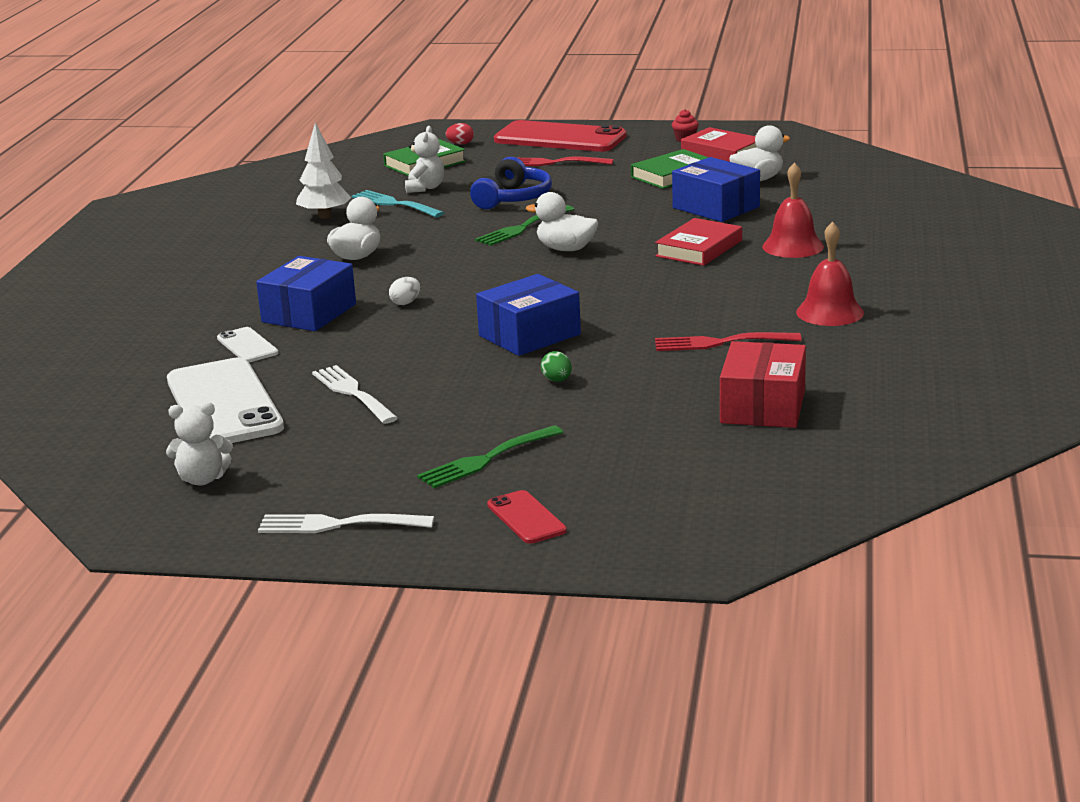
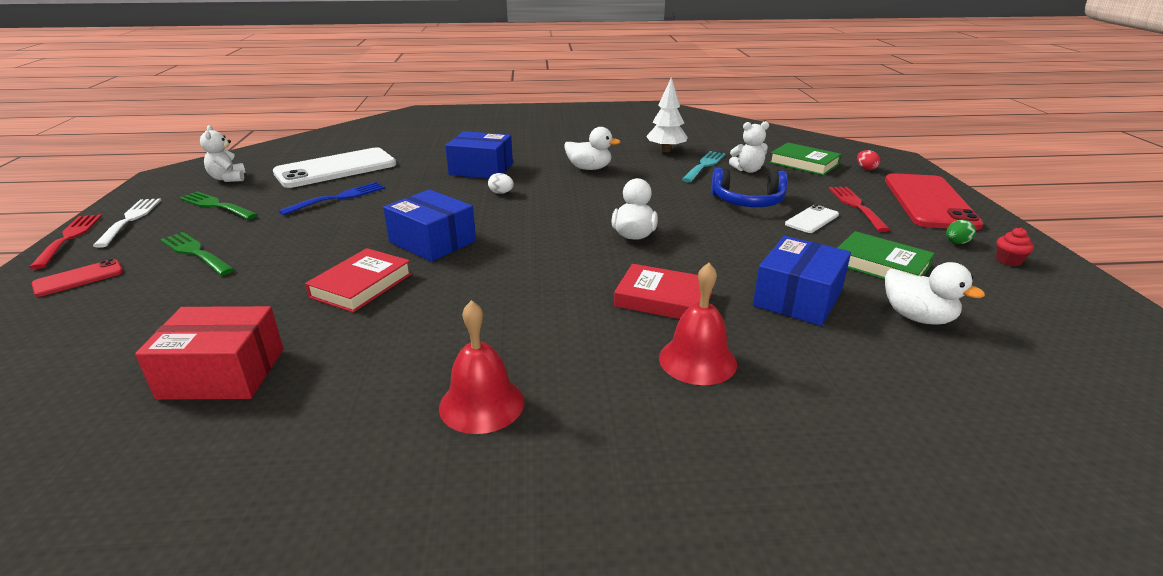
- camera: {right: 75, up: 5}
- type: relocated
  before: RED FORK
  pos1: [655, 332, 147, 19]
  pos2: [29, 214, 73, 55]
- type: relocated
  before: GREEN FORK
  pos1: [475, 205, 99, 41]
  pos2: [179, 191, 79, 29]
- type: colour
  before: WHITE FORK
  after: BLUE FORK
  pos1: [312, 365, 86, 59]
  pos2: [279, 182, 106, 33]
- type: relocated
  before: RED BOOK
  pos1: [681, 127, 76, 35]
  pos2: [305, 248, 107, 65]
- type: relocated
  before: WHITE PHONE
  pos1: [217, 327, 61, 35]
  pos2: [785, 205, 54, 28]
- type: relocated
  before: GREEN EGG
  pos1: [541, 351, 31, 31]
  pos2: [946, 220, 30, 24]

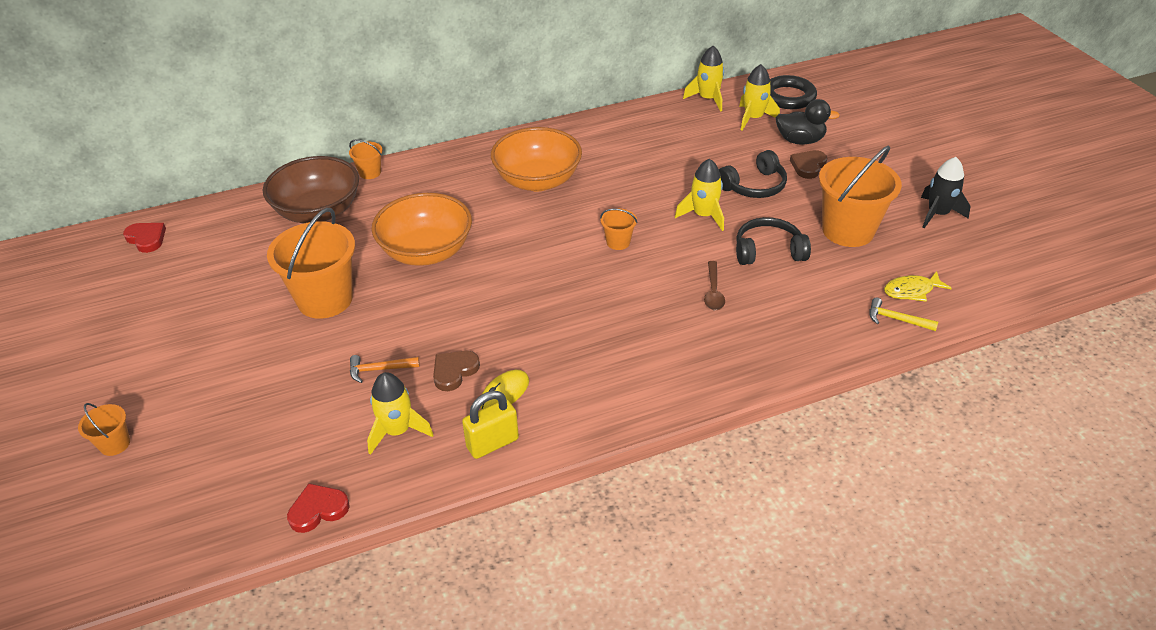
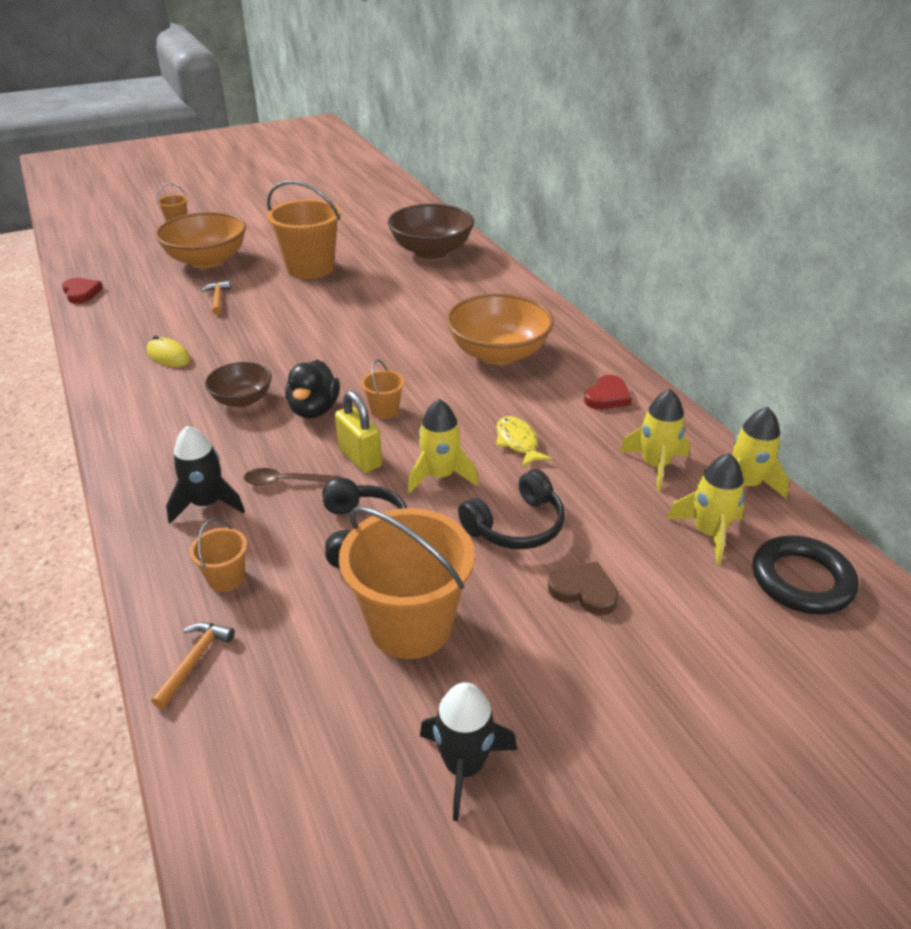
- camera: {right: 85, up: -5}
- type: colour
  before: YELLOW HAMMER
  after: ORANGE HAMMER
  pos1: [869, 298, 69, 33]
  pos2: [151, 622, 84, 87]
- type: relocated
  before: ORANGE BOWL
  pos1: [371, 193, 101, 73]
  pos2: [155, 212, 91, 56]
- type: appeared
  after: BLACK ROCKET
  pos2: [166, 426, 79, 98]
- type: relocated
  before: ORANGE BUCKET
  pos1: [349, 139, 33, 40]
  pos2: [190, 518, 57, 74]
- type: appeared
  after: BROWN BOWL
  pos2: [205, 362, 67, 45]
- type: relocated
  before: BLACK DUCK
  pos1: [776, 99, 64, 45]
  pos2: [285, 360, 55, 58]
- type: relocated
  before: YELLOW PADLOCK
  pos1: [462, 391, 57, 68]
  pos2: [335, 391, 47, 82]
- type: spun
  before: BLACK HEADPHONES
  pos1: [719, 150, 68, 48]
  pos2: [458, 469, 107, 80]
  turn: -90
- type: relocated
  before: YELLOW FISH
  pos1: [884, 271, 68, 31]
  pos2: [496, 416, 56, 51]
- type: relocated
  before: RED HEART
  pos1: [123, 223, 43, 30]
  pos2: [584, 375, 48, 34]
- type: relocated
  before: YELLOW ROCKET
  pos1: [367, 372, 66, 83]
  pos2: [619, 389, 71, 102]
- type: missing
  before: BROWN HEART
  pos1: [433, 351, 47, 40]

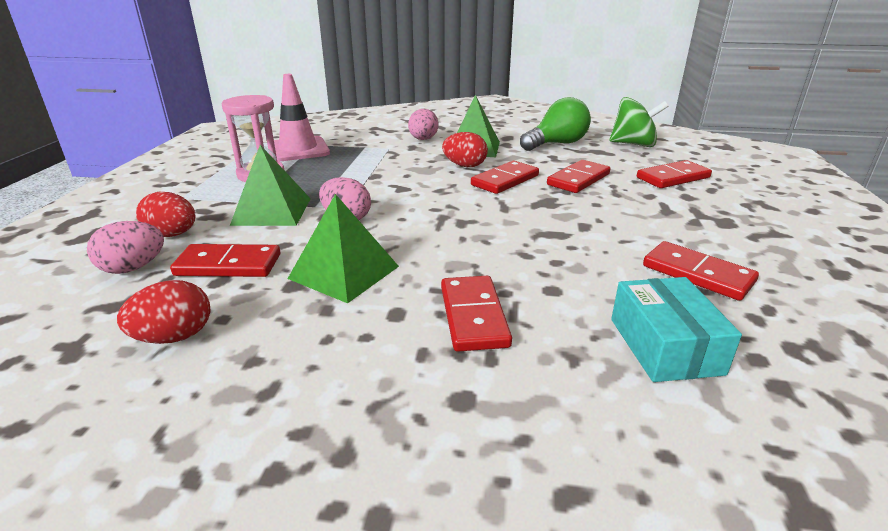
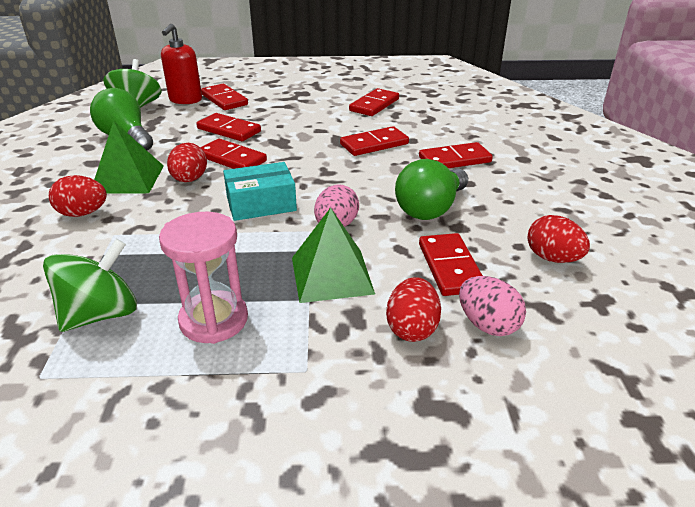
- camera: {right: -100, up: 5}
- type: exchanged
  before: PINK TRAFFIC CONE
  after: GREEN SPINNING TOP
  pos1: [274, 74, 56, 88]
  pos2: [43, 239, 94, 93]
- type: colour
  before: PINK EGG
  after: RED EGG
  pos1: [408, 109, 31, 31]
  pos2: [49, 175, 58, 42]
- type: appeared
  after: RED SOAP DISPENSER
  pos2: [161, 24, 41, 80]
- type: relocated
  before: TURQUOISE BOX
  pos1: [611, 277, 131, 105]
  pos2: [223, 162, 74, 59]
- type: appeared
  after: RED DOMINO
  pos2: [340, 126, 69, 30]
- type: exchanged
  before: GREEN PYRAMID
  after: GREEN LIGHT BULB
  pos1: [288, 194, 111, 109]
  pos2: [395, 159, 73, 61]

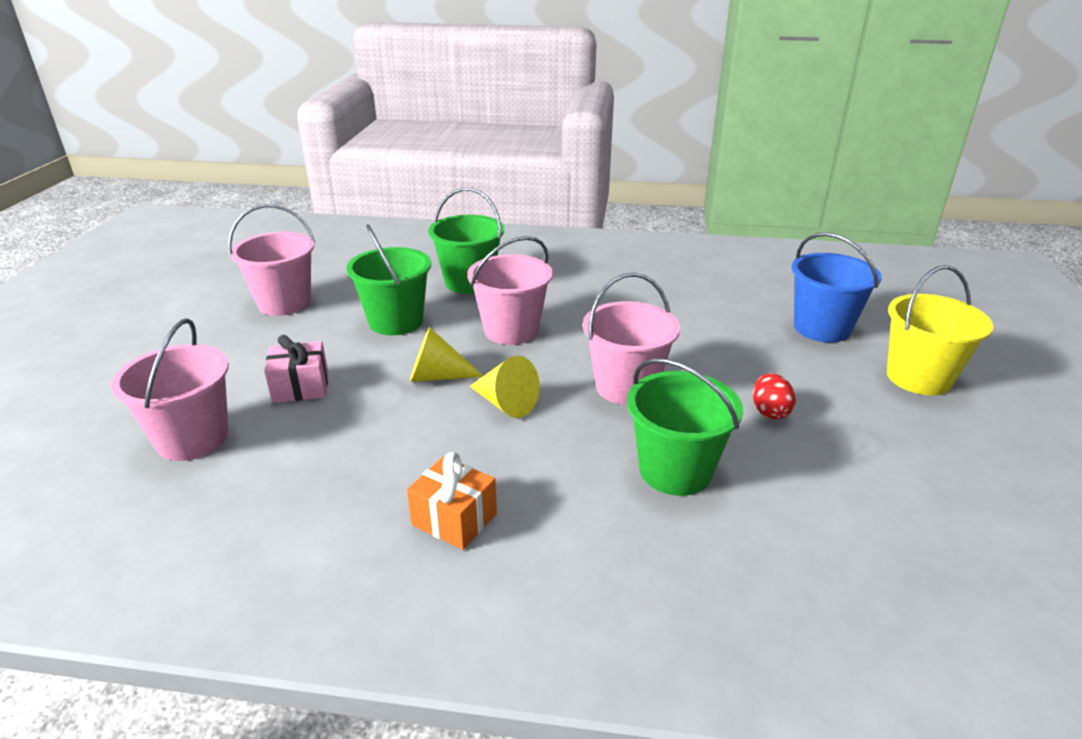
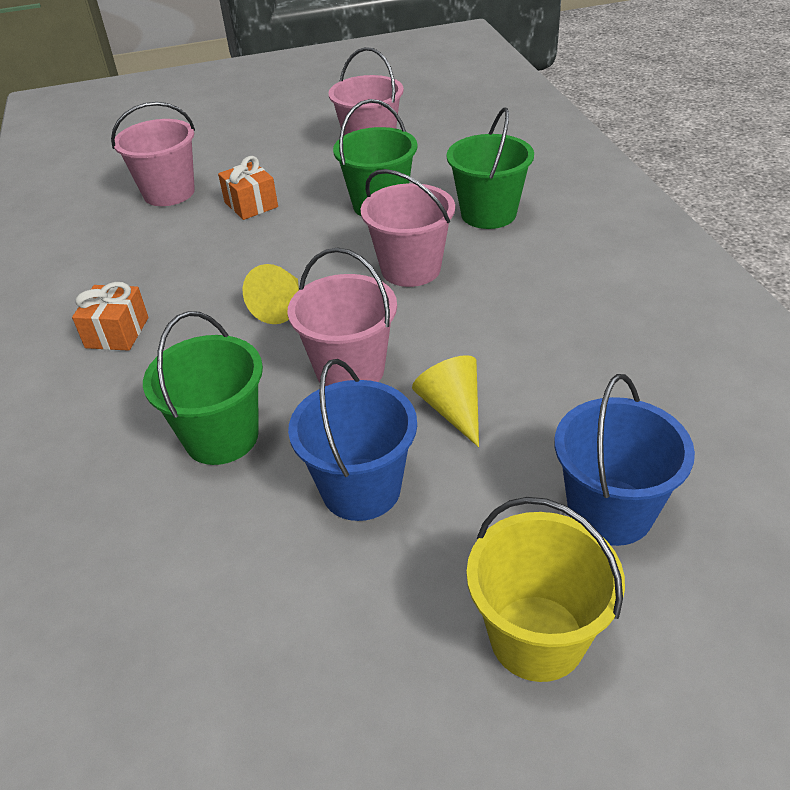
- camera: {right: 70, up: 10}
- type: colour
  before: PINK GIFT
  after: ORANGE GIFT
  pos1: [264, 335, 64, 68]
  pos2: [218, 156, 60, 64]
- type: exchanged
  before: RED EGG
  after: BLUE BUCKET
  pos1: [753, 373, 43, 46]
  pos2: [288, 359, 129, 162]
- type: relocated
  before: YELLOW CONE
  pos1: [410, 327, 73, 55]
  pos2: [412, 355, 67, 92]

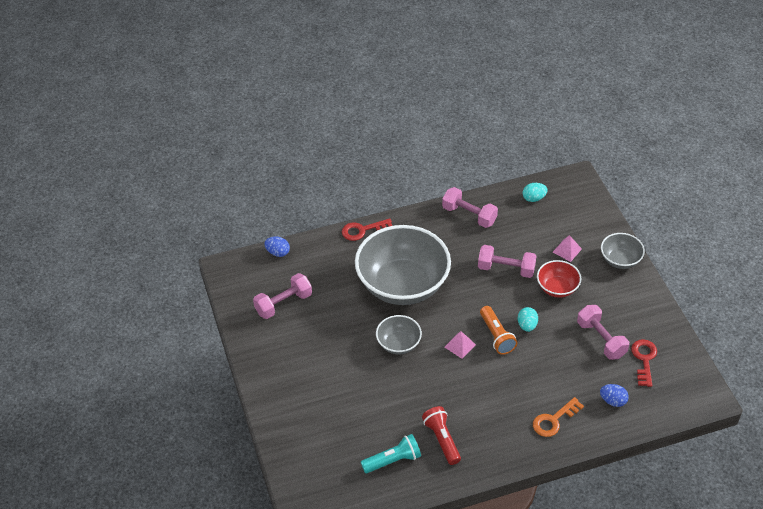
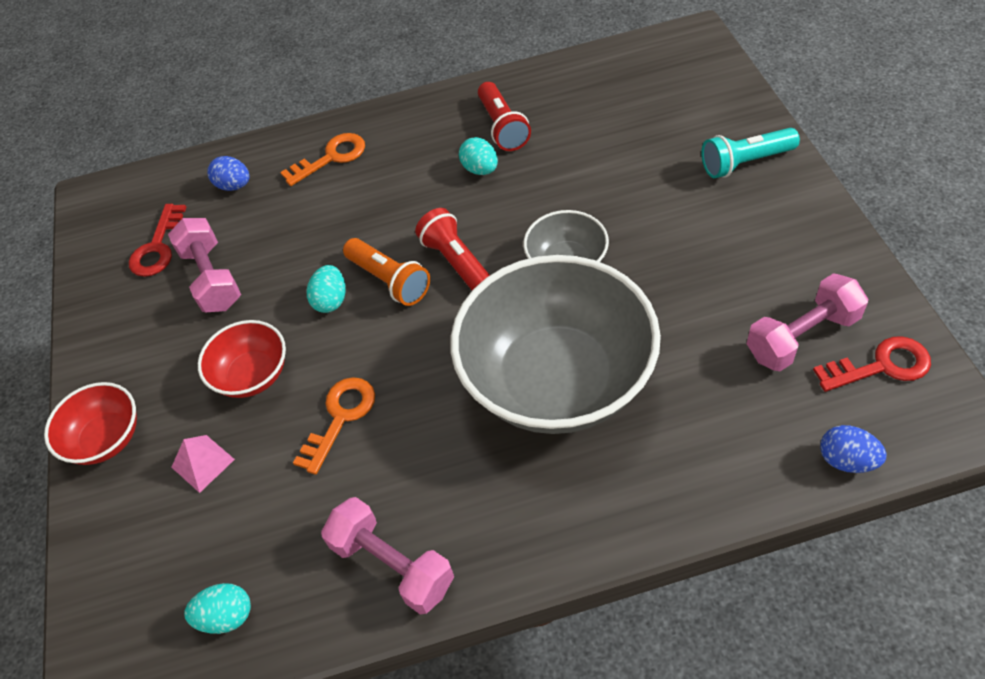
- camera: {right: -170, up: 5}
- type: colour
  before: GREY BOWL
  after: RED BOWL
  pos1: [601, 233, 44, 36]
  pos2: [44, 382, 93, 83]
- type: exchanged
  before: PINK DUMBBELL
  after: ORANGE KEY
  pos1: [478, 245, 59, 33]
  pos2: [293, 377, 82, 98]
- type: spun
  before: ORANGE FLASHLIGHT
  pos1: [480, 306, 37, 49]
  pos2: [343, 238, 87, 68]
  turn: 150
- type: exchanged
  before: PINK PYRAMID
  after: RED FLASHLIGHT
  pos1: [444, 331, 32, 28]
  pos2: [415, 208, 75, 82]
- type: appeared
  after: TURQUOISE EGG
  pos2: [459, 137, 39, 38]
- type: relocated
  before: TURQUOISE FLASHLIGHT
  pos1: [361, 434, 60, 39]
  pos2: [701, 128, 99, 50]
- type: relocated
  before: RED KEY
  pos1: [342, 218, 51, 23]
  pos2: [813, 336, 118, 56]

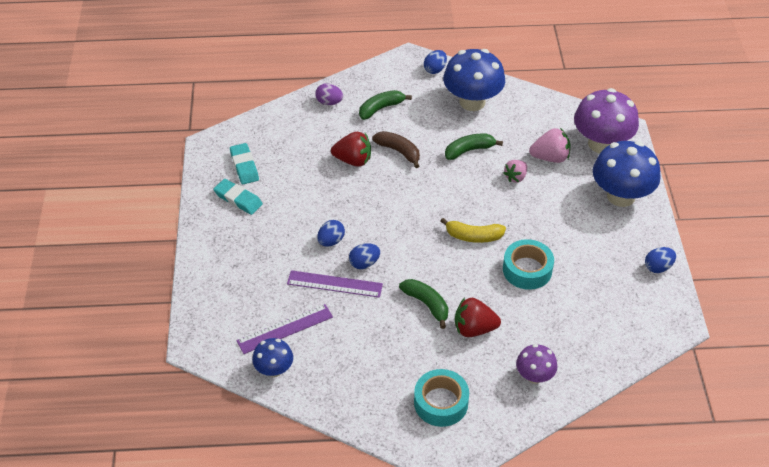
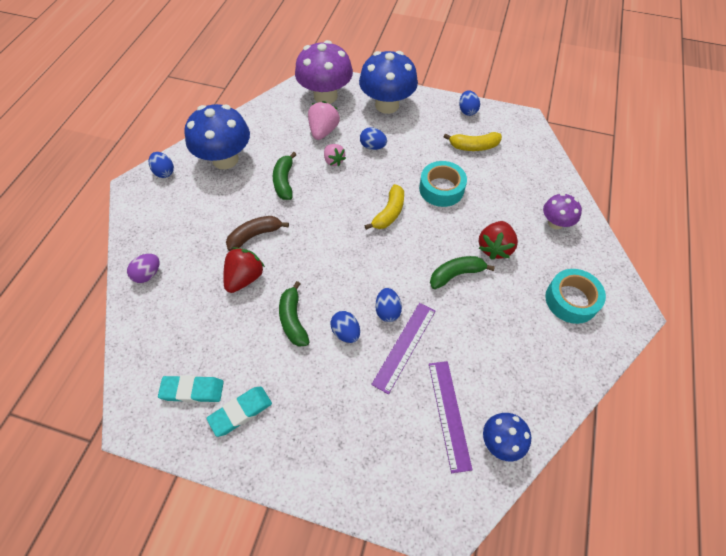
- camera: {right: -70, up: 10}
- type: relocated
  before: GREEN BANANA
  pos1: [359, 90, 53, 30]
  pos2: [279, 281, 30, 66]
- type: appeared
  after: BLUE EGG
  pos2: [360, 127, 27, 23]
- type: appeared
  after: YELLOW BANANA
  pos2: [444, 132, 58, 19]

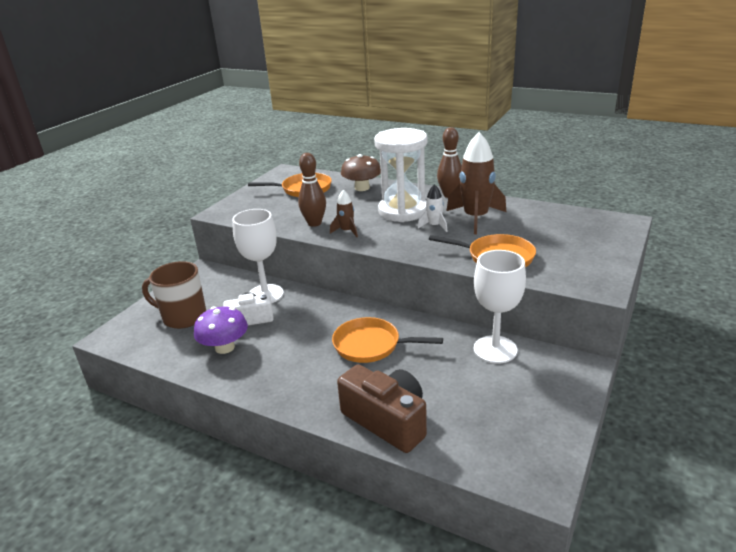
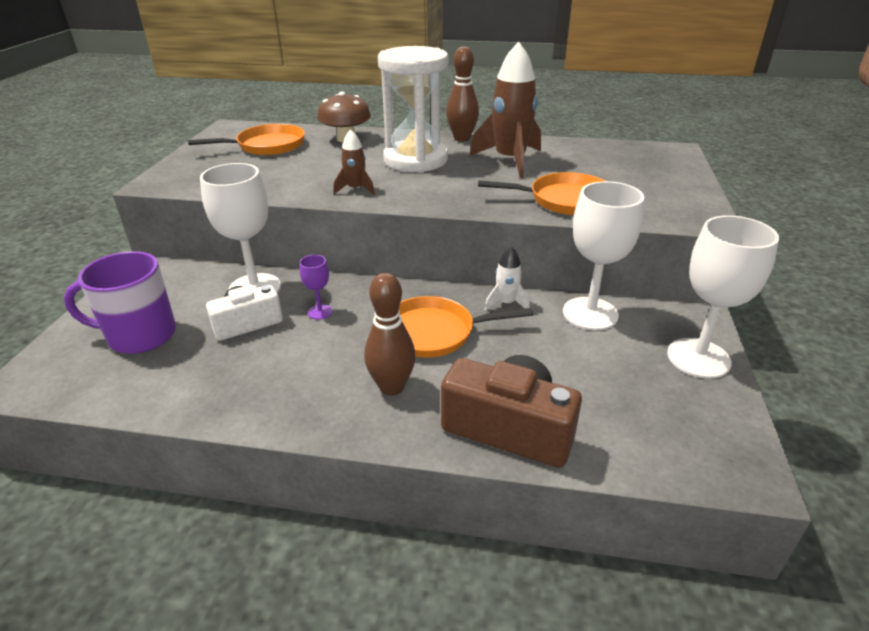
- camera: {right: -20, up: 5}
- type: colour
  before: BROWN MUG
  after: PURPLE MUG
  pos1: [142, 261, 64, 68]
  pos2: [64, 251, 112, 103]
- type: appeared
  after: PURPLE GOBLET
  pos2: [299, 255, 34, 65]
- type: relocated
  before: BROWN BOWLING PIN
  pos1: [298, 153, 28, 74]
  pos2: [364, 273, 52, 123]
- type: relocated
  before: WHITE ROCKET
  pos1: [418, 184, 30, 48]
  pos2: [484, 246, 46, 65]
- type: appeared
  after: WHITE GOBLET
  pos2: [667, 215, 112, 164]
- type: missing
  before: PURPLE MUSHROOM
  pos1: [194, 306, 54, 48]

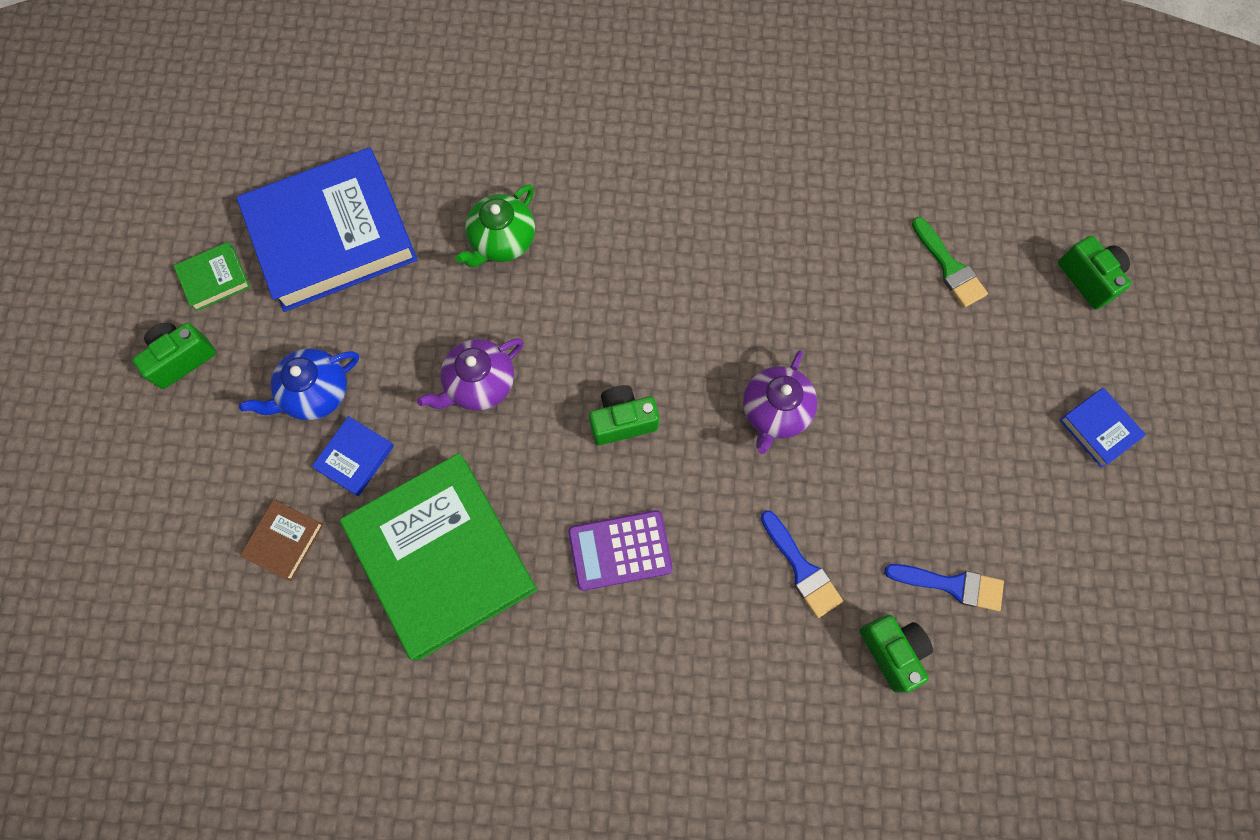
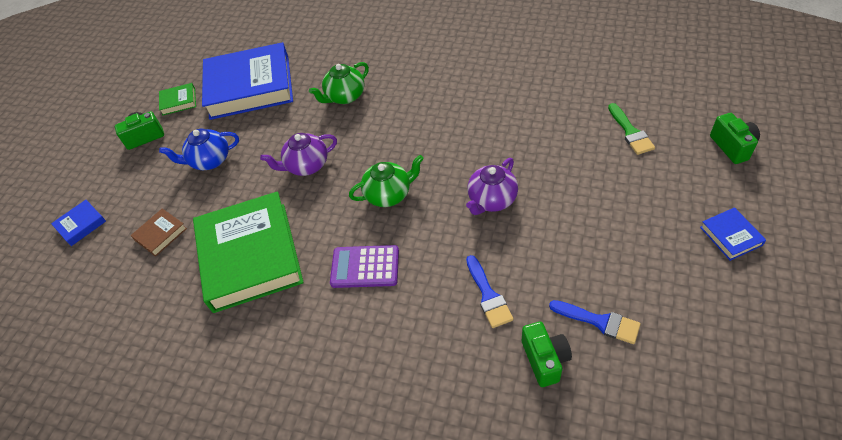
- camera: {right: 20, up: -20}
- type: relocated
  before: BLUE BOOK
  pos1: [312, 416, 82, 80]
  pos2: [51, 200, 55, 46]
- type: exchanged
  before: GREEN CAMERA
  after: GREEN TEAPOT
  pos1: [589, 385, 70, 60]
  pos2: [349, 155, 75, 52]

